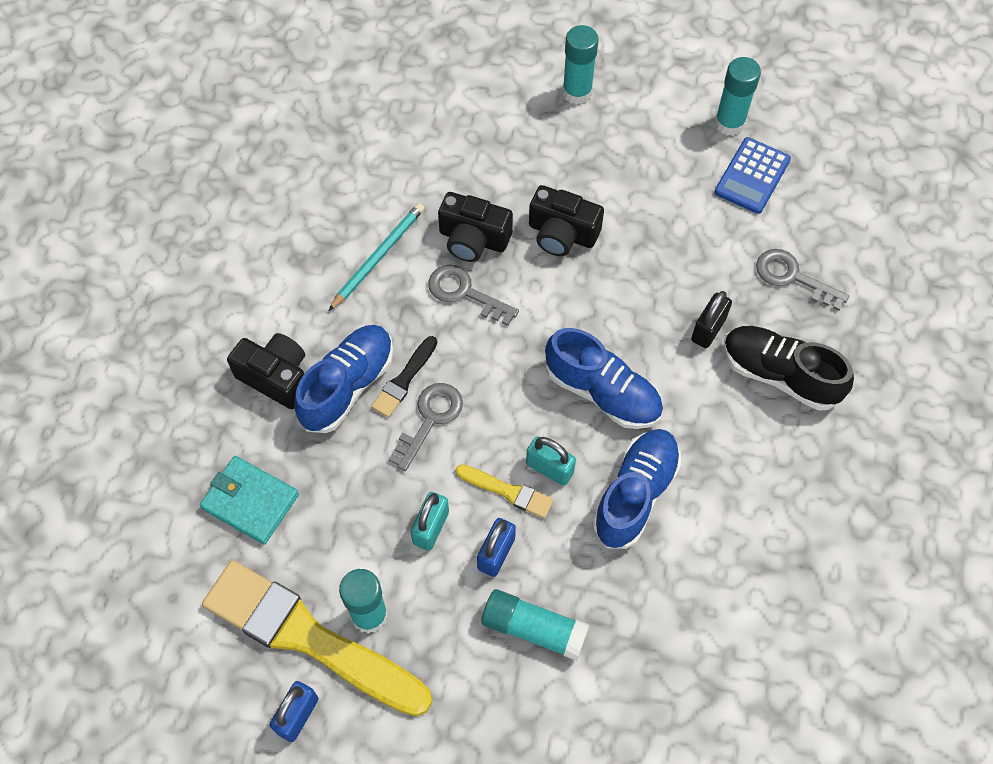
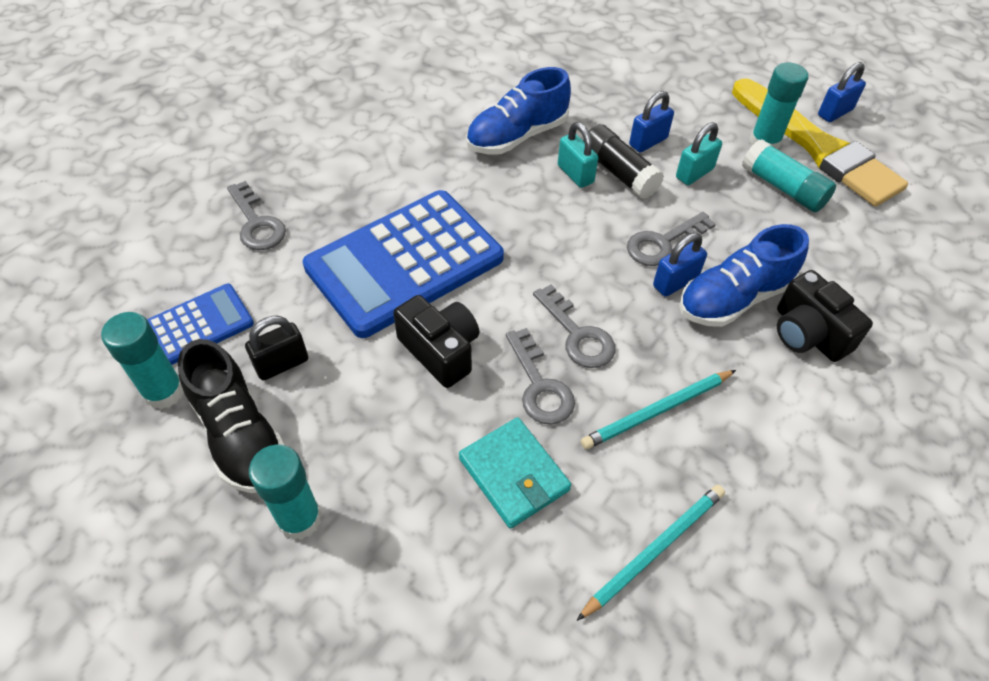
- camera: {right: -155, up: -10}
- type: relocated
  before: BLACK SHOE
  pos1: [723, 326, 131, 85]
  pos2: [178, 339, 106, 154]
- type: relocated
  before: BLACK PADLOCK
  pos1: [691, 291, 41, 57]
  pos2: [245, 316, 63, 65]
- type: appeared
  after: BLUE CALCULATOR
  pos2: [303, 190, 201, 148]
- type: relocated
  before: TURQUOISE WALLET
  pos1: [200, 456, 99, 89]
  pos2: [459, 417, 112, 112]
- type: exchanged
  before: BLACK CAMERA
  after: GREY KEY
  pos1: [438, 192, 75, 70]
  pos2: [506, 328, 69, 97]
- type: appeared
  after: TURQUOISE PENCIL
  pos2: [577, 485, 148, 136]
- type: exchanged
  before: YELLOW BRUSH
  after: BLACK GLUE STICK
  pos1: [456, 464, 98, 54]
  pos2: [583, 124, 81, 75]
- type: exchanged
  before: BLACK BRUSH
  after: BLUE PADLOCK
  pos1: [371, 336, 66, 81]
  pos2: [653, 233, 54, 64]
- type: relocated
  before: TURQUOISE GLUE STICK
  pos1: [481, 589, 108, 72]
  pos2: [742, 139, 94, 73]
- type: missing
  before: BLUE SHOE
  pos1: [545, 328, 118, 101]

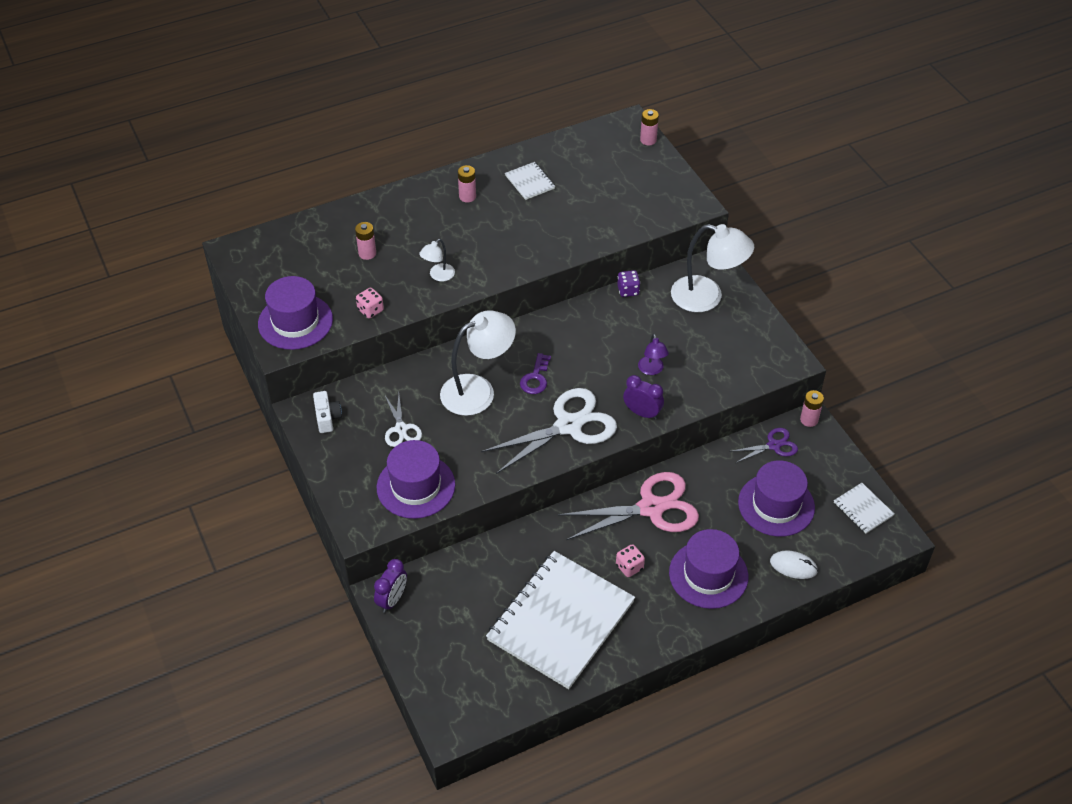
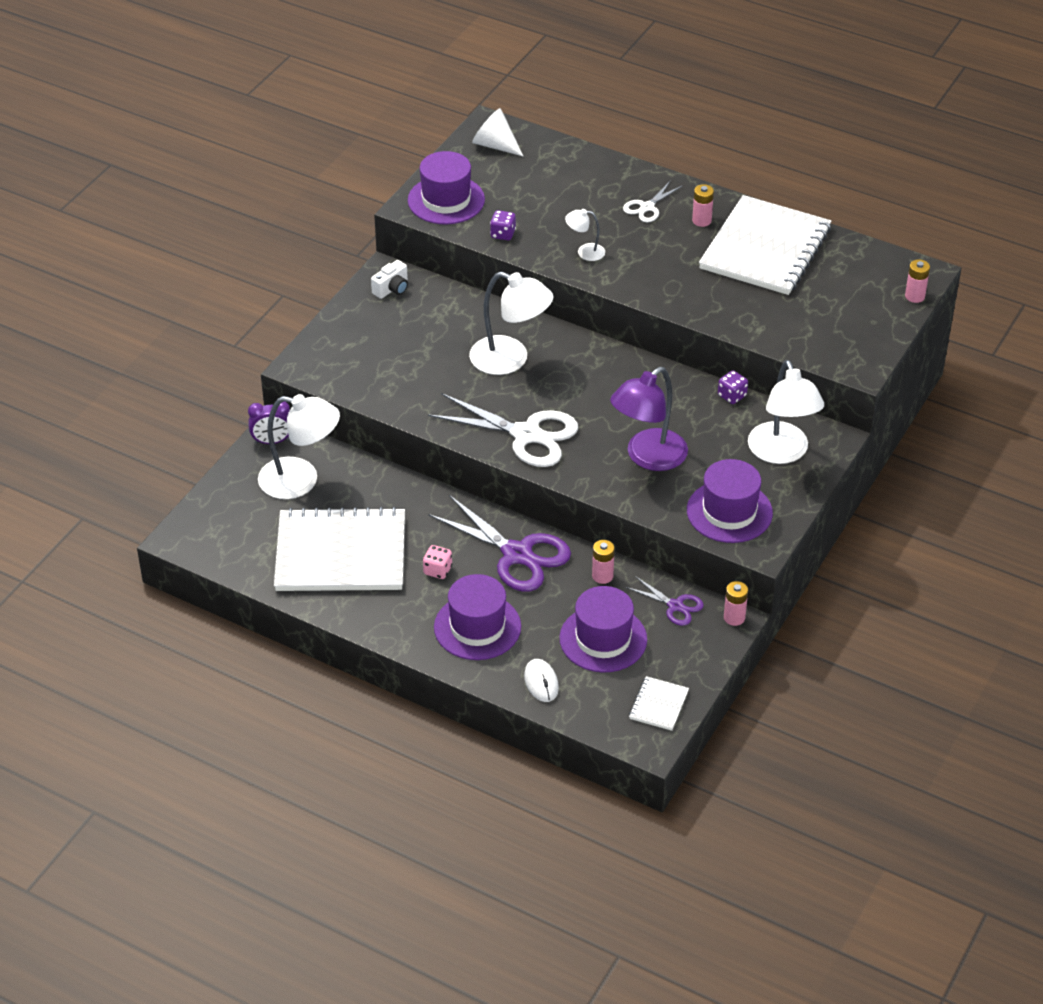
- camera: {right: 55, up: -5}
- type: appeared
  after: WHITE LAMP
  pos2: [258, 394, 82, 105]
- type: colour
  before: PINK SCISSORS
  after: PURPLE SCISSORS
  pos1: [558, 472, 141, 68]
  pos2: [428, 495, 143, 97]
- type: appeared
  after: WHITE CONE
  pos2: [472, 108, 51, 48]
- type: colour
  before: PINK DICE
  after: PURPLE DICE
  pos1: [356, 288, 28, 31]
  pos2: [490, 210, 26, 30]
- type: relocated
  before: PINK BATTERY
  pos1: [355, 222, 21, 38]
  pos2: [592, 540, 23, 44]
- type: size
  before: PURPLE LAMP
  pos1: [638, 334, 31, 41]
  pos2: [610, 367, 78, 104]
  scale: 2.08
- type: relocated
  before: WHITE SCISSORS
  pos1: [384, 394, 38, 53]
  pos2: [623, 180, 60, 42]
- type: relocated
  before: PURPLE HAT
  pos1: [376, 440, 79, 79]
  pos2: [687, 459, 86, 84]
- type: size
  before: WHITE NOTEBOOK
  pos1: [505, 162, 50, 38]
  pos2: [699, 195, 132, 100]
  scale: 2.42
- type: missing
  before: PURPLE KEY
  pos1: [520, 353, 31, 41]
- type: missing
  before: PURPLE CLOCK
  pos1: [623, 375, 41, 45]

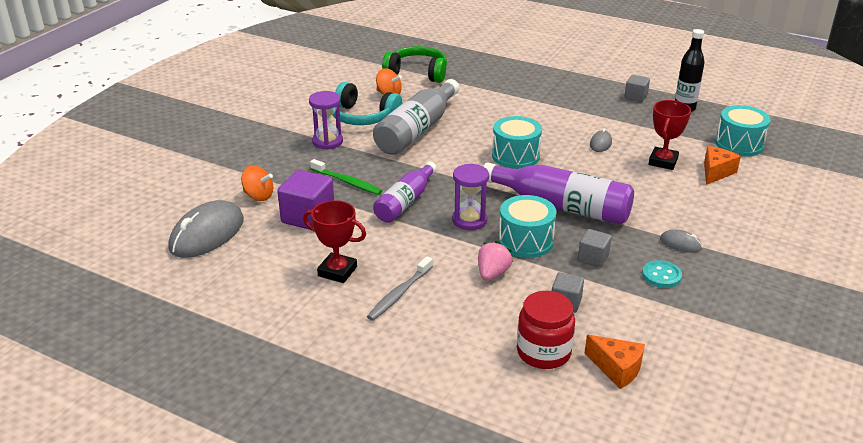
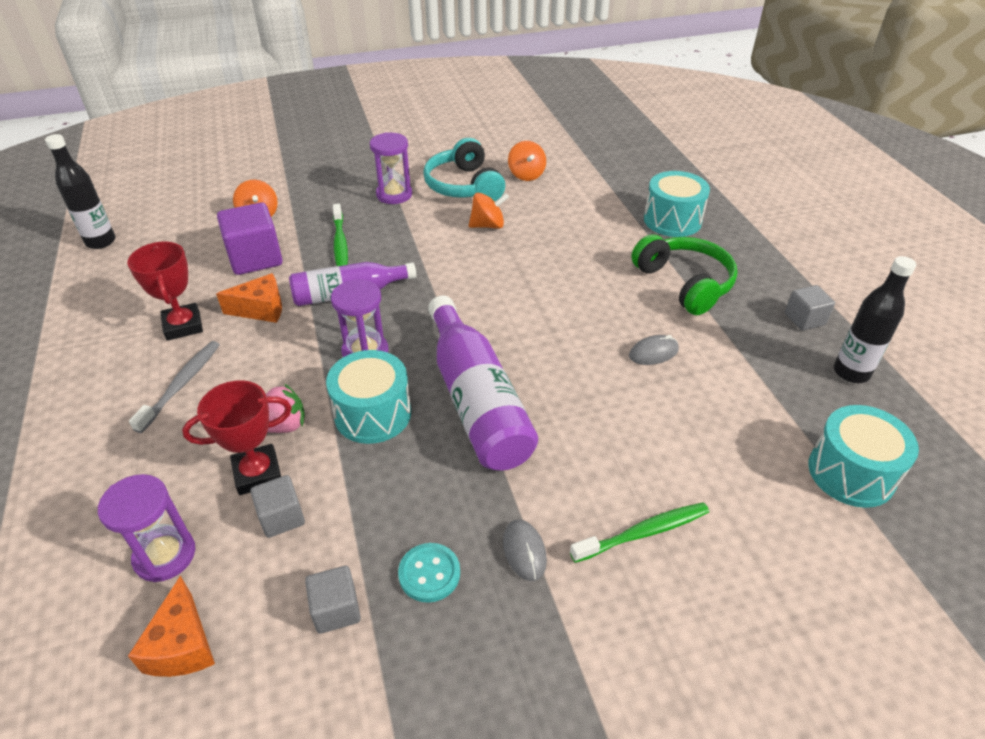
- camera: {right: 45, up: 10}
- type: appeared
  after: BLACK BOTTLE
  pos2: [45, 134, 71, 115]
- type: exchanged
  before: RED JAR
  after: PURPLE HOURGLASS
  pos1: [517, 291, 58, 78]
  pos2: [98, 474, 97, 108]
- type: spun
  before: GREY TOOTHBRUSH
  pos1: [367, 256, 66, 65]
  pos2: [129, 341, 91, 92]
  turn: 120
- type: relocated
  before: RED TROPHY
  pos1: [649, 100, 42, 70]
  pos2: [182, 380, 110, 115]
- type: relocated
  before: ORANGE CHEESE
  pos1: [704, 146, 37, 39]
  pos2: [216, 273, 66, 50]
- type: relocated
  before: GREY CUBE
  pos1: [578, 229, 34, 38]
  pos2: [305, 566, 56, 68]
- type: exchanged
  before: GREY BOTTLE
  after: ORANGE SPINNING TOP
  pos1: [373, 79, 86, 76]
  pos2: [469, 193, 40, 36]
- type: appeared
  after: GREEN TOOTHBRUSH
  pos2: [570, 502, 139, 61]
- type: relocated
  before: GREEN HEADPHONES
  pos1: [382, 46, 65, 37]
  pos2: [631, 234, 107, 81]
- type: relocated
  before: TURQUOISE DRUM
  pos1: [492, 116, 50, 53]
  pos2: [644, 171, 66, 66]
- type: missing
  before: GREY MOUSE
  pos1: [168, 200, 76, 58]

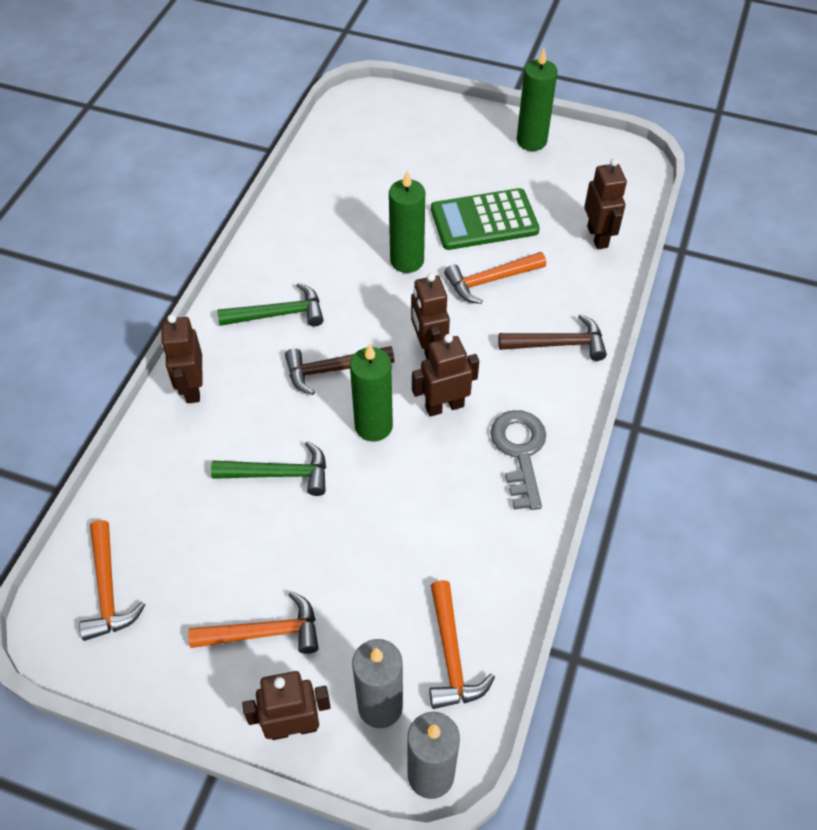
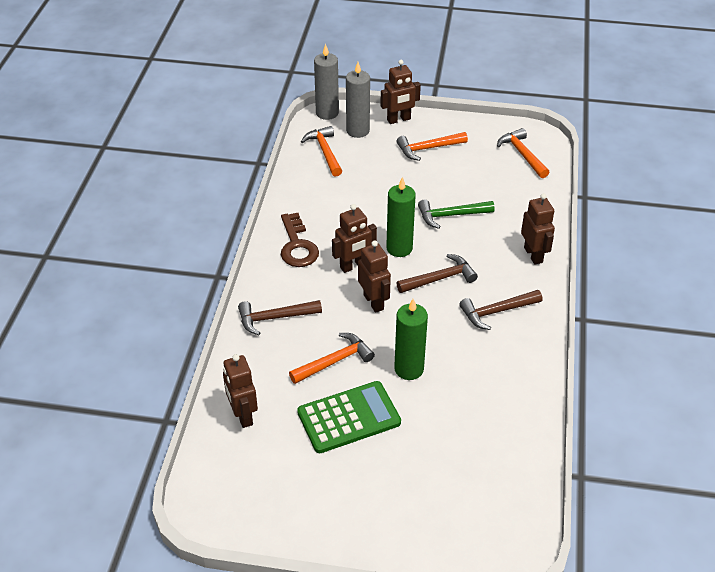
- camera: {right: 170, up: -10}
- type: colour
  before: GREY KEY
  after: BROWN KEY
  pos1: [490, 410, 56, 100]
  pos2: [281, 213, 38, 54]
- type: colour
  before: GREEN HAMMER
  after: BROWN HAMMER
  pos1: [217, 283, 107, 43]
  pos2: [459, 290, 83, 40]
- type: missing
  before: GREEN CANDLE
  pos1: [517, 48, 41, 103]

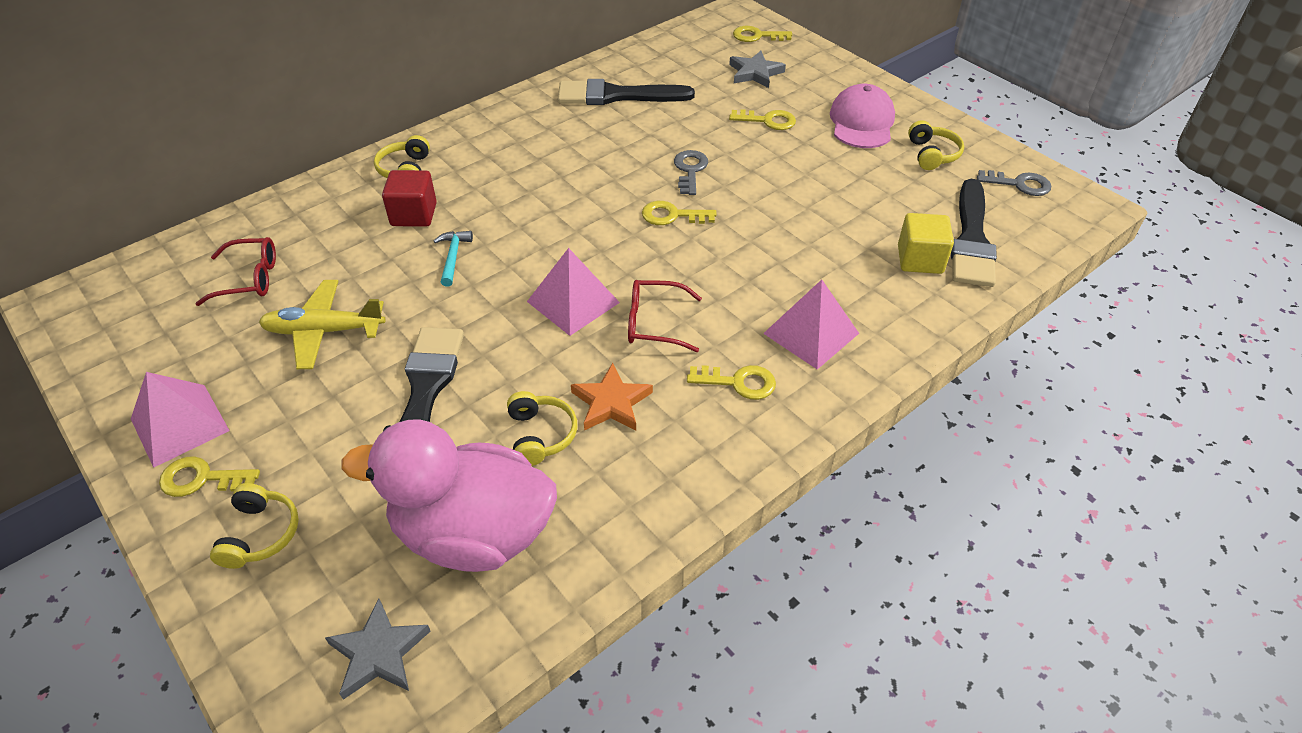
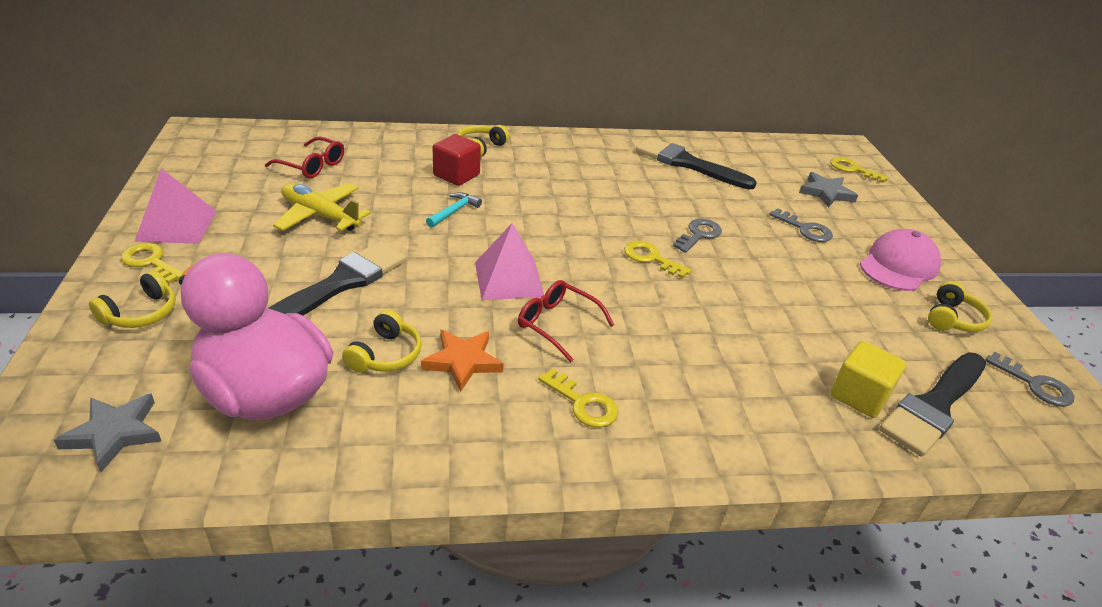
- camera: {right: 30, up: -10}
- type: colour
  before: YELLOW KEY
  after: GREY KEY
  pos1: [729, 109, 67, 21]
  pos2: [769, 208, 64, 34]
- type: missing
  before: PINK PYRAMID
  pos1: [763, 280, 96, 89]

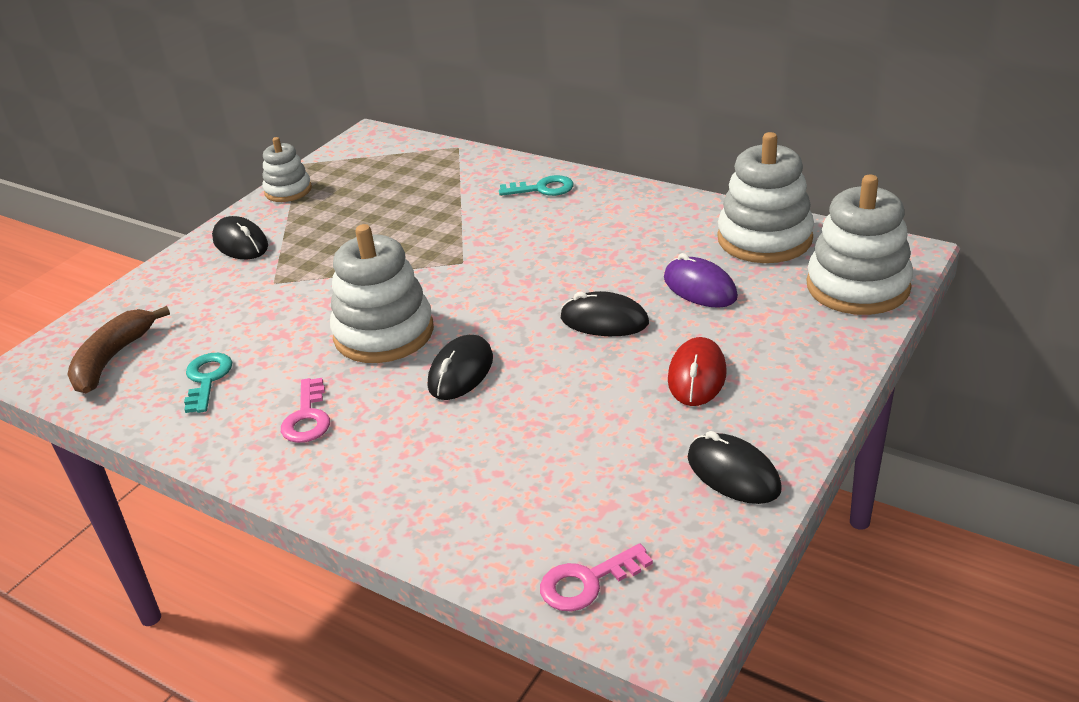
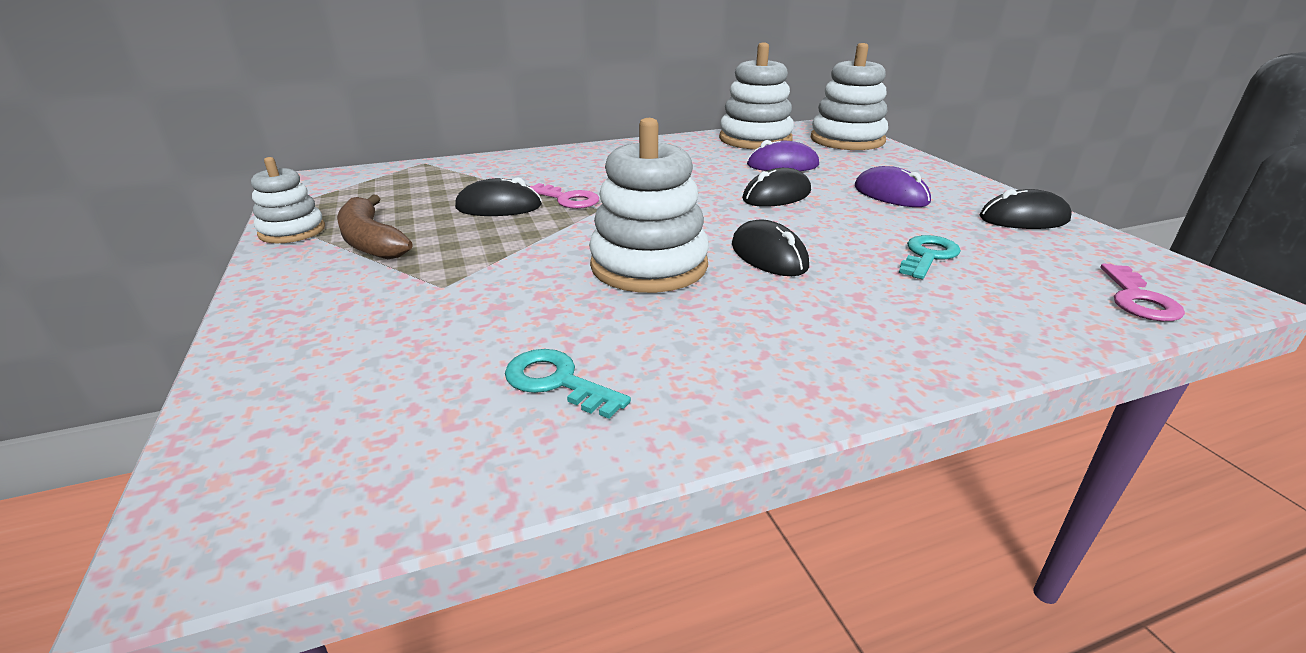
- camera: {right: -55, up: -5}
- type: relocated
  before: BROWN BANANA
  pos1: [67, 306, 103, 87]
  pos2: [337, 195, 75, 64]
- type: relocated
  before: BLACK MOUSE
  pos1: [212, 216, 56, 43]
  pos2: [455, 177, 87, 39]
- type: relocated
  before: PINK KEY
  pos1: [281, 378, 49, 65]
  pos2: [530, 183, 69, 26]
- type: colour
  before: RED MOUSE
  after: PURPLE MOUSE
  pos1: [668, 337, 59, 69]
  pos2: [855, 166, 76, 41]
- type: relocated
  before: TURQUOISE KEY
  pos1: [499, 175, 75, 21]
  pos2: [899, 235, 62, 44]

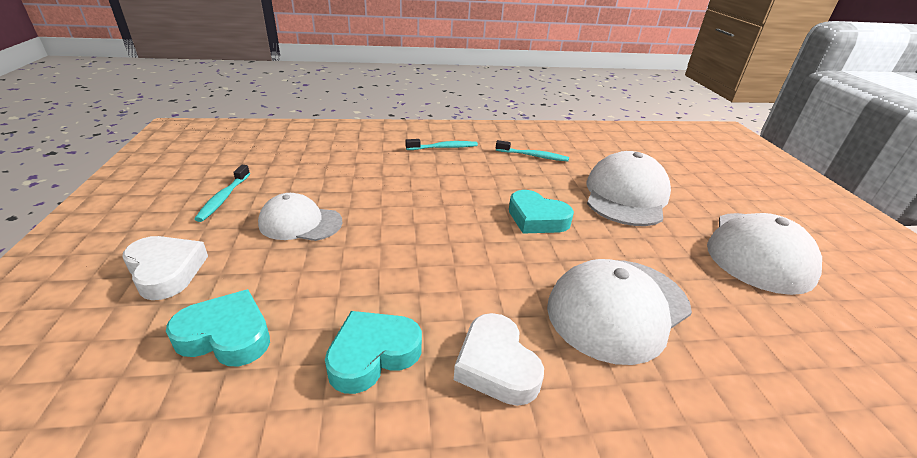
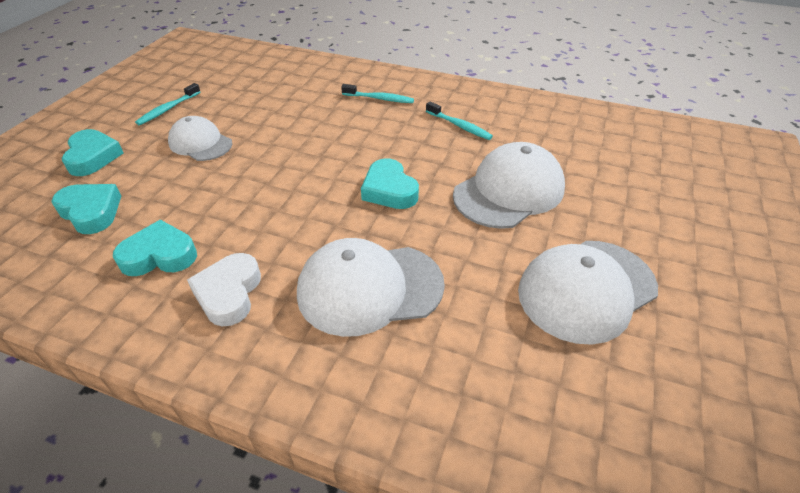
- camera: {right: 30, up: 10}
- type: colour
  before: WHITE HEART
  after: TURQUOISE HEART
  pos1: [122, 236, 86, 64]
  pos2: [62, 129, 62, 47]

